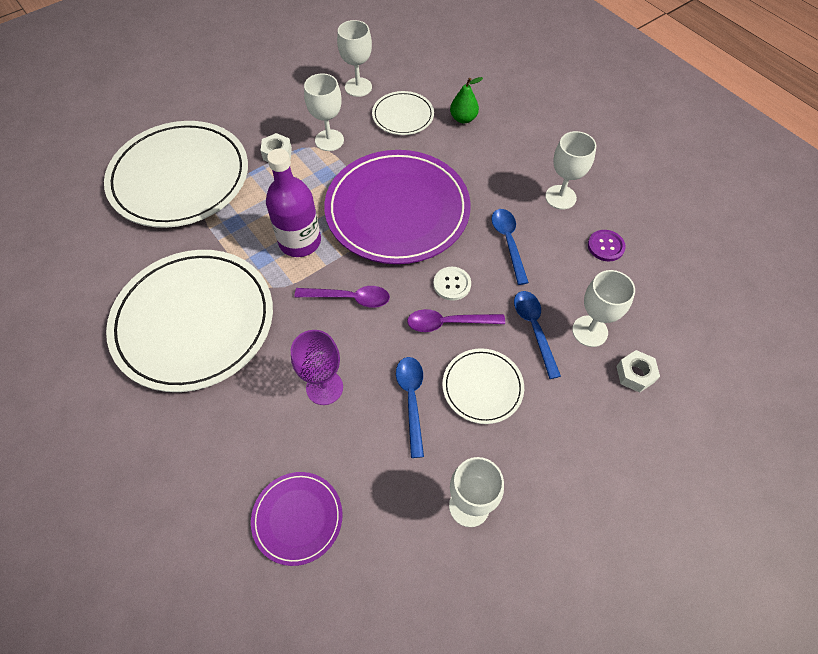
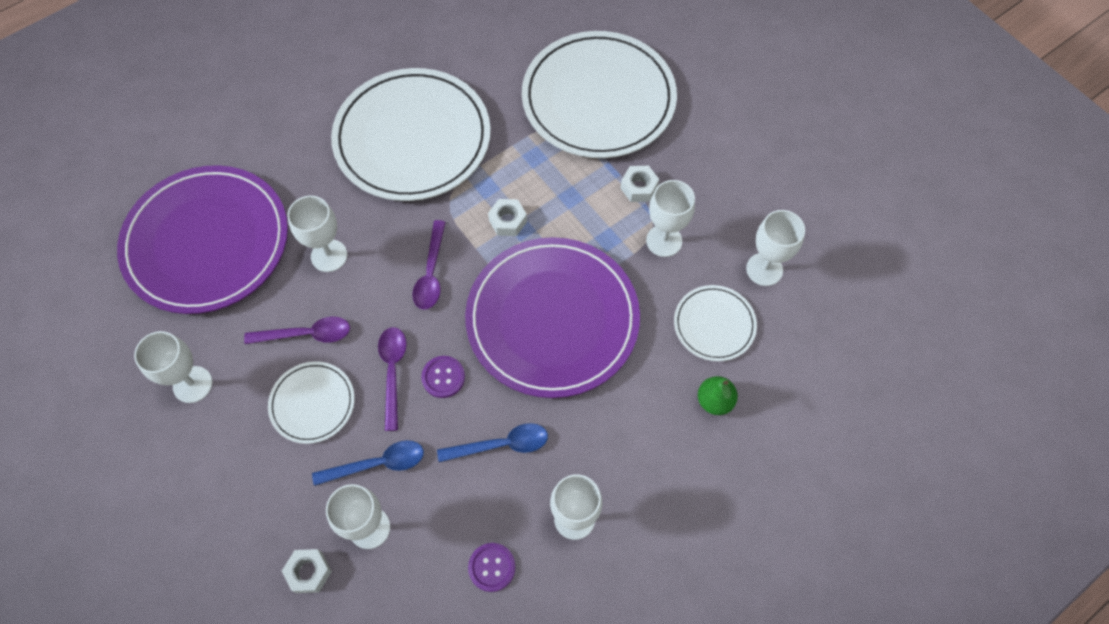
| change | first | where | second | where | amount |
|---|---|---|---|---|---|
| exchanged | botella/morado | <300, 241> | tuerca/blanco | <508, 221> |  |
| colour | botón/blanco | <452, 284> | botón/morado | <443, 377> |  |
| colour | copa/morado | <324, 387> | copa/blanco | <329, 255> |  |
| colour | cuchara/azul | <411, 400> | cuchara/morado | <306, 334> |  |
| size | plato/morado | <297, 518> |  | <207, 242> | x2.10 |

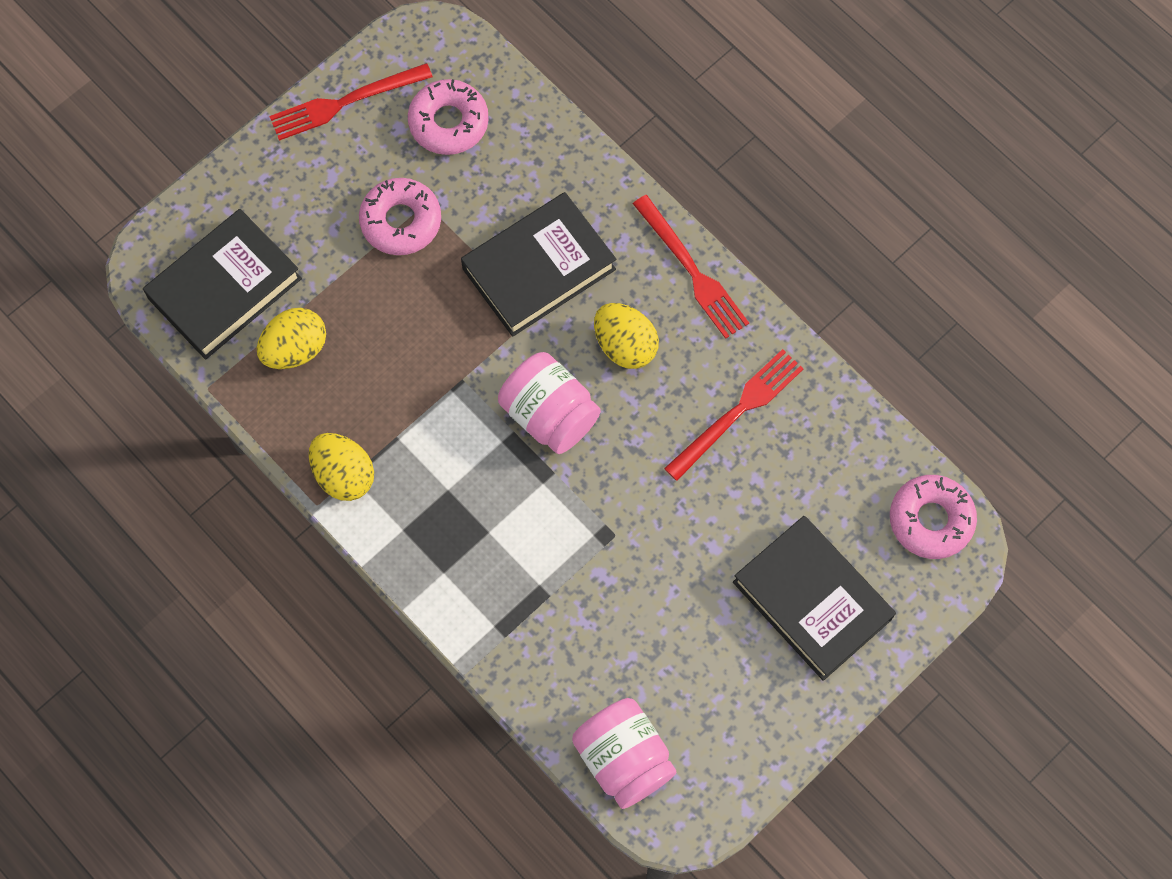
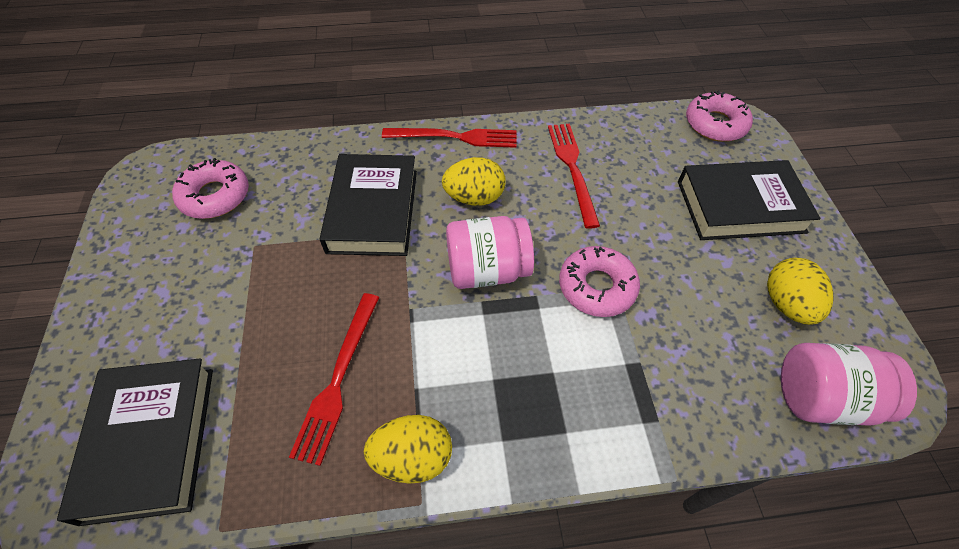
| change | first | where | second | where | amount |
|---|---|---|---|---|---|
| relocated | tenedor/rojo | <345, 102> |  | <338, 379> |  |
| relocated | rosquilla/rosa | <401, 221> |  | <597, 287> |  |
| relocated | huevo/amarillo | <295, 349> |  | <786, 304> |  |

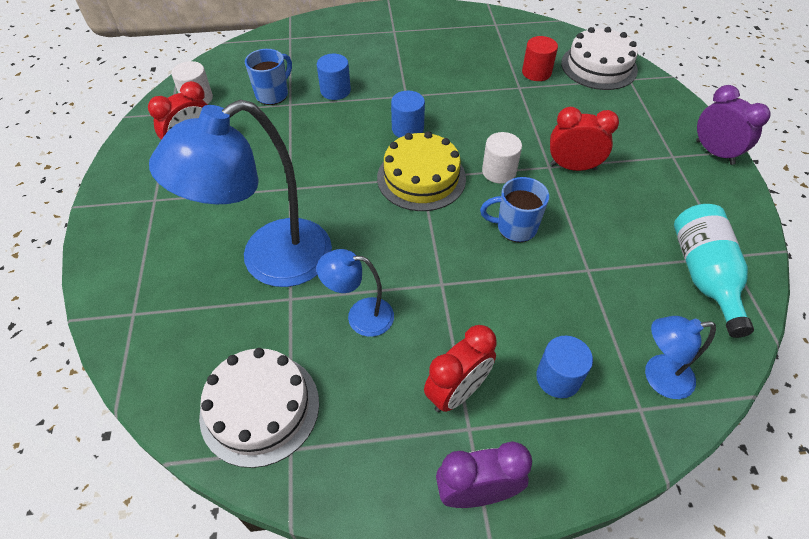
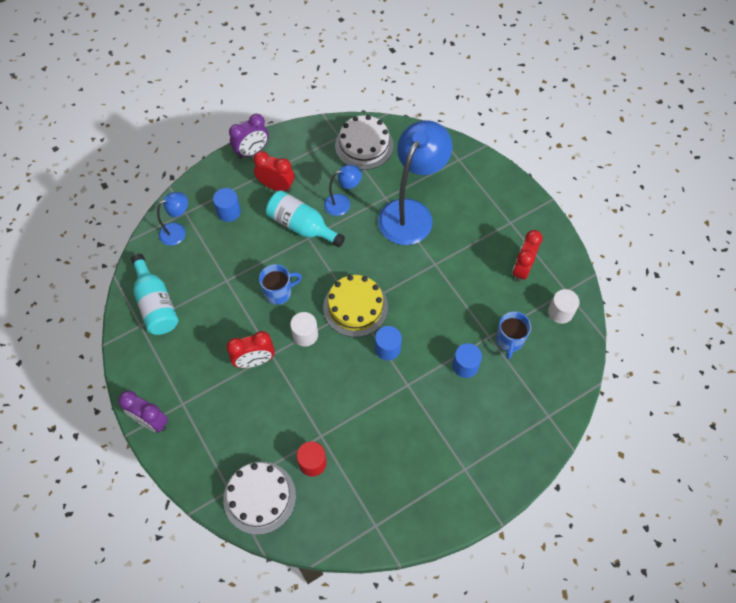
| change | first | where | second | where | amount |
|---|---|---|---|---|---|
| spun | despertador/rojo | <457, 392> |  | <276, 186> | 90 degrees clockwise |
| appeared |  |  | botella/turquesa | <302, 226> |  |

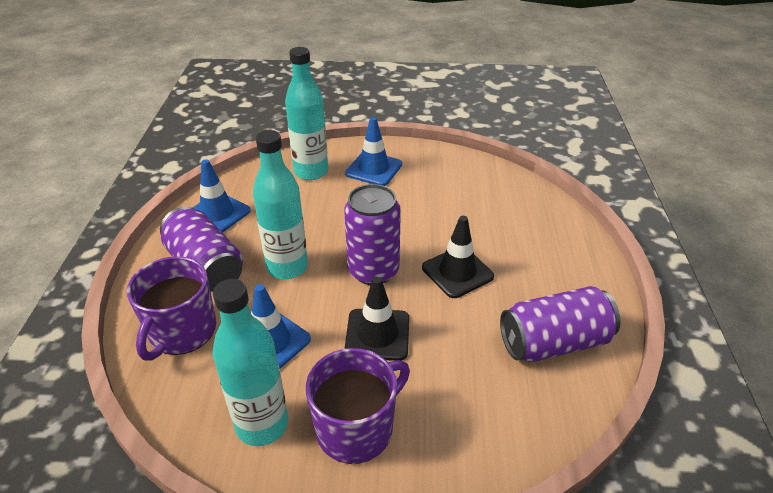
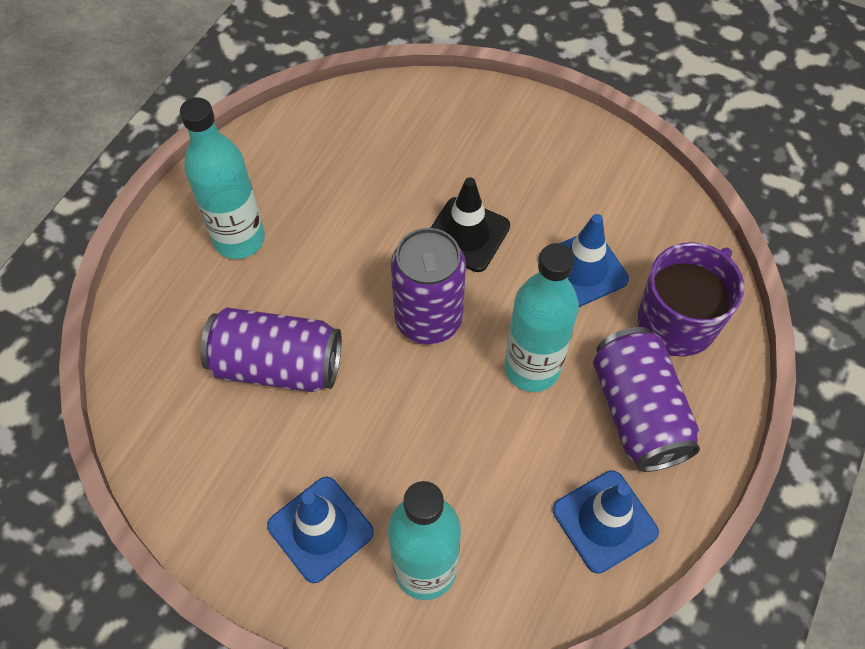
| change | first | where | second | where | amount |
|---|---|---|---|---|---|
| missing | cono de tráfico/negro | <457, 272> |  |  |  |
| relocated | botella/turquesa | <262, 425> |  | <239, 239> |  |
| relocated | lata/morado | <554, 342> |  | <277, 365> |  |
| missing | taza/morado | <356, 428> |  |  |  |

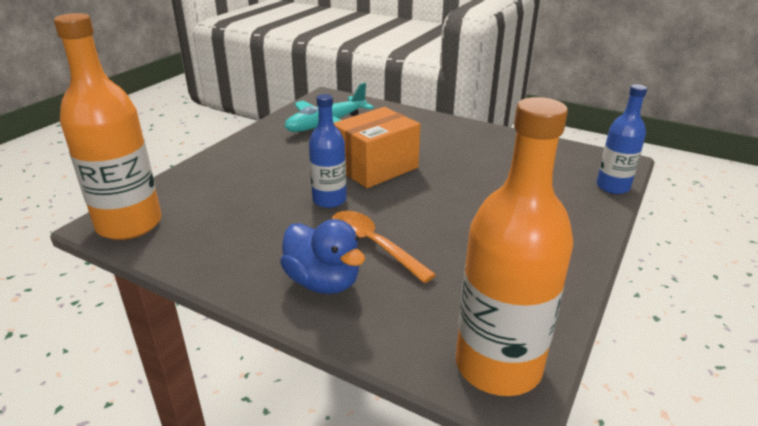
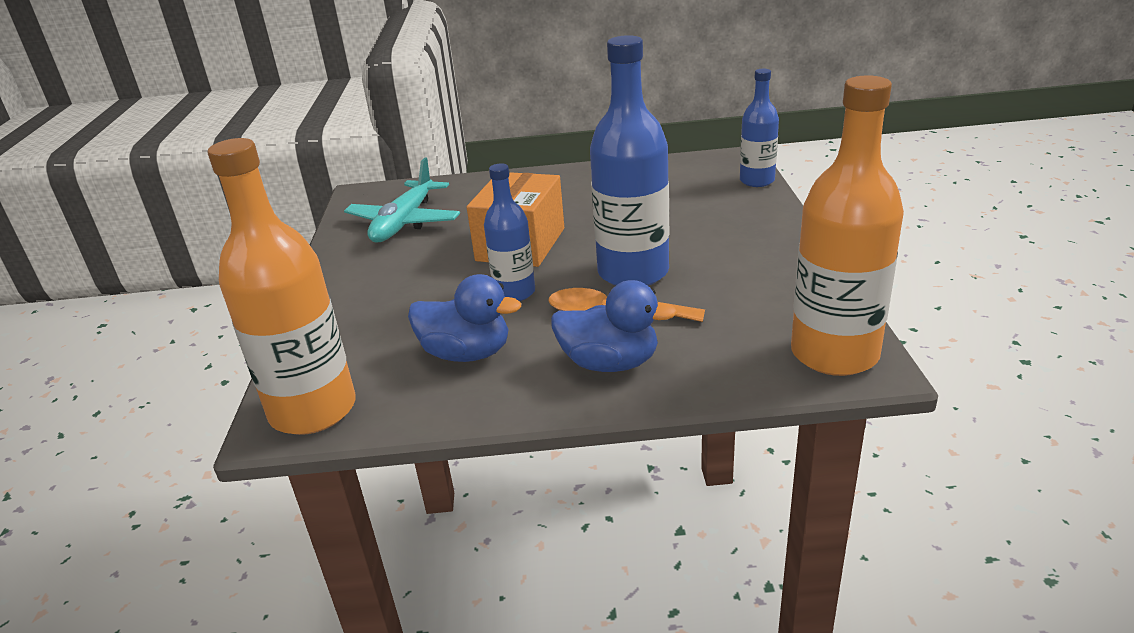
| change | first | where | second | where | amount |
|---|---|---|---|---|---|
| appeared |  |  | botella/azul | <633, 272> |  |
| appeared |  |  | pato/azul | <467, 353> |  |

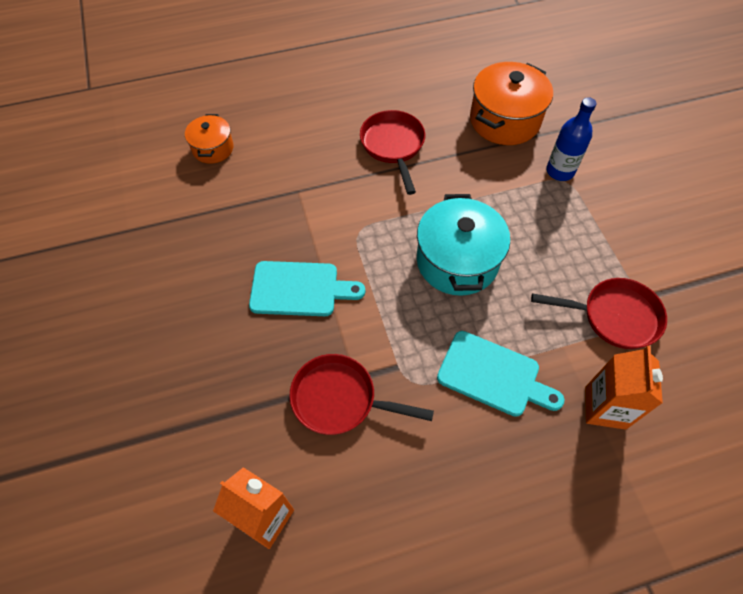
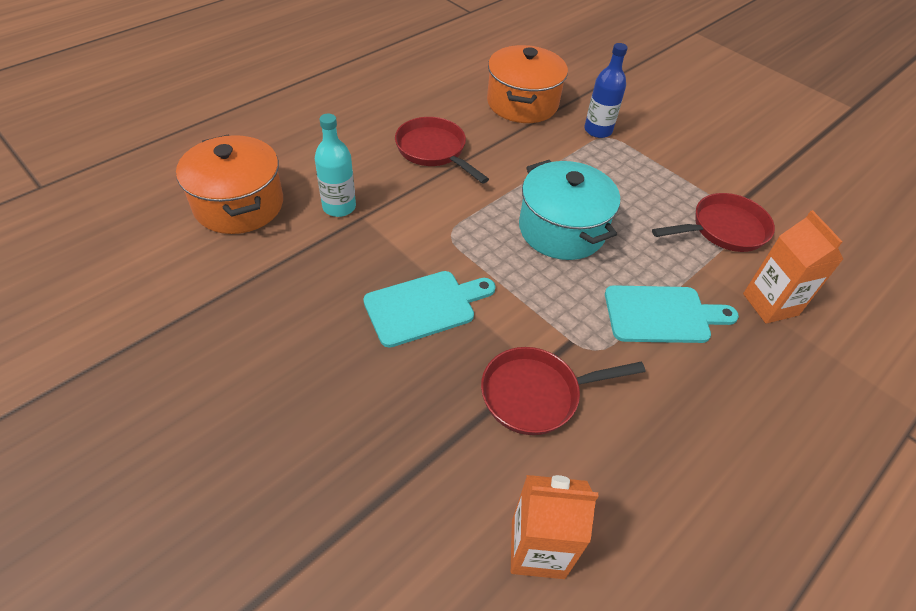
| change | first | where | second | where | amount |
|---|---|---|---|---|---|
| size | olla/naranja | <213, 148> |  | <239, 205> | x1.76 |
| appeared |  |  | botella/turquesa | <339, 207> |  |

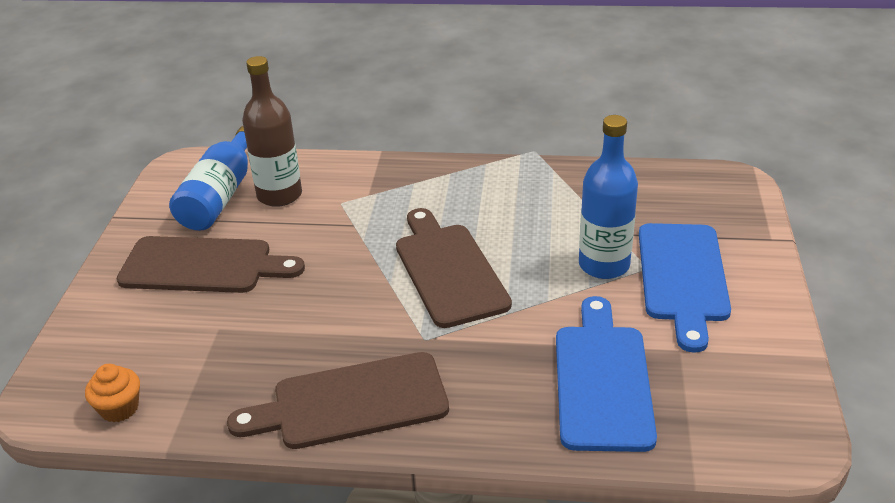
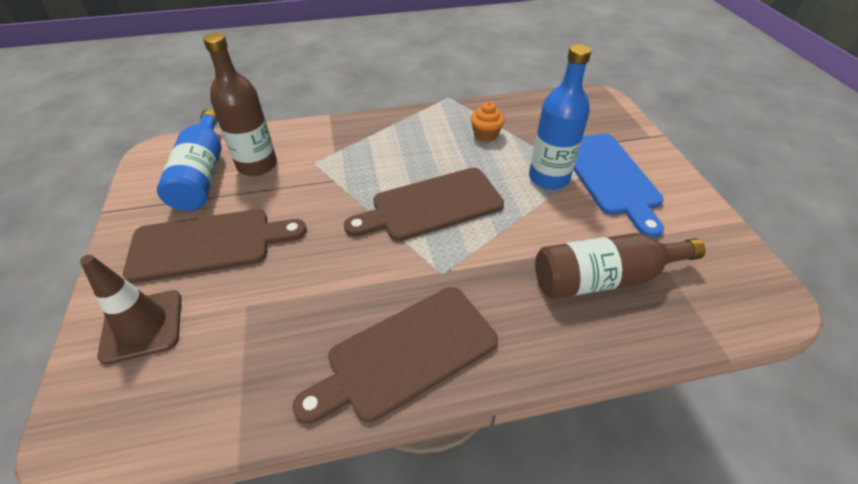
| change | first | where | second | where | amount |
|---|---|---|---|---|---|
| spun | tabla de cortar/marrón | <448, 270> |  | <431, 205> | 75 degrees counterclockwise |
| exchanged | tabla de cortar/azul | <602, 380> | botella/marrón | <604, 278> |  |
| relocated | magdalena/naranja | <119, 408> |  | <485, 134> |  |
| appeared |  |  | cono de tráfico/marrón | <142, 326> |  |

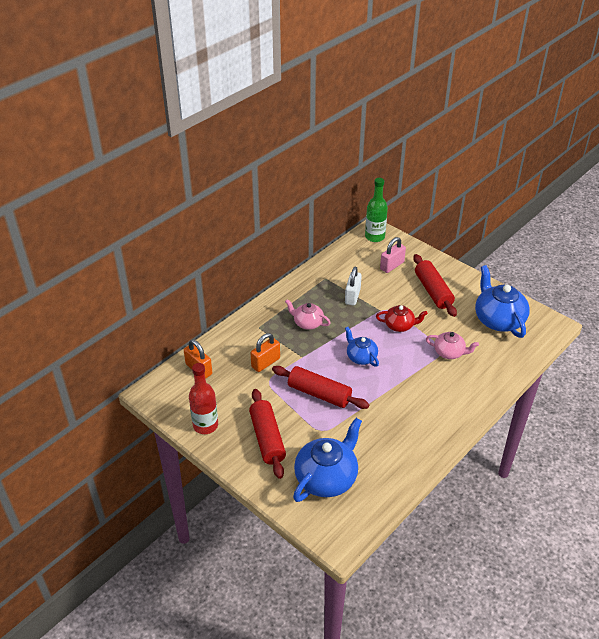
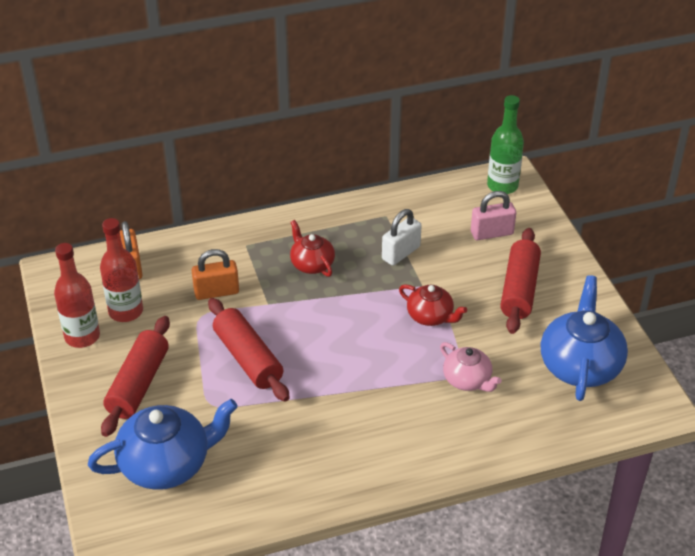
| change | first | where | second | where | amount |
|---|---|---|---|---|---|
| colour | tetera/rosa | <307, 323> | tetera/rojo | <312, 264> |  |
| missing | tetera/azul | <361, 357> |  |  |  |
| appeared |  |  | botella/rojo | <126, 311> |  |

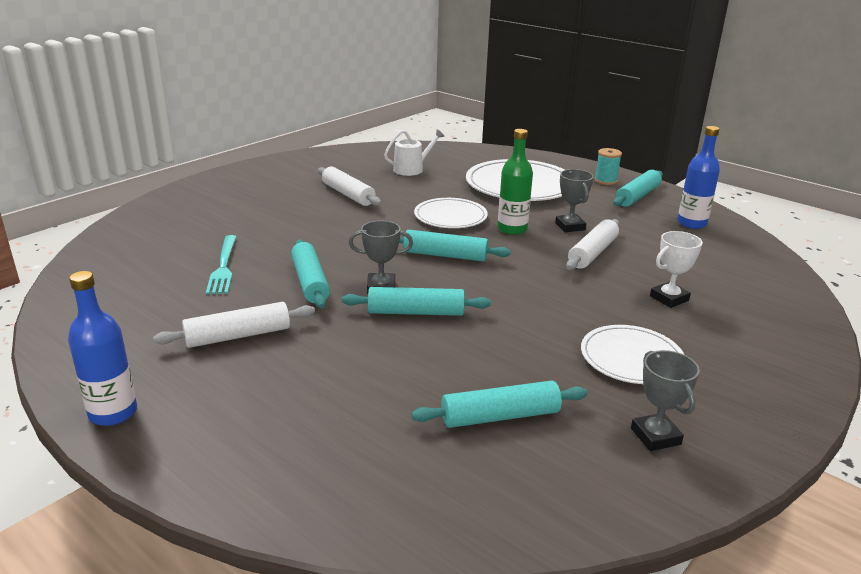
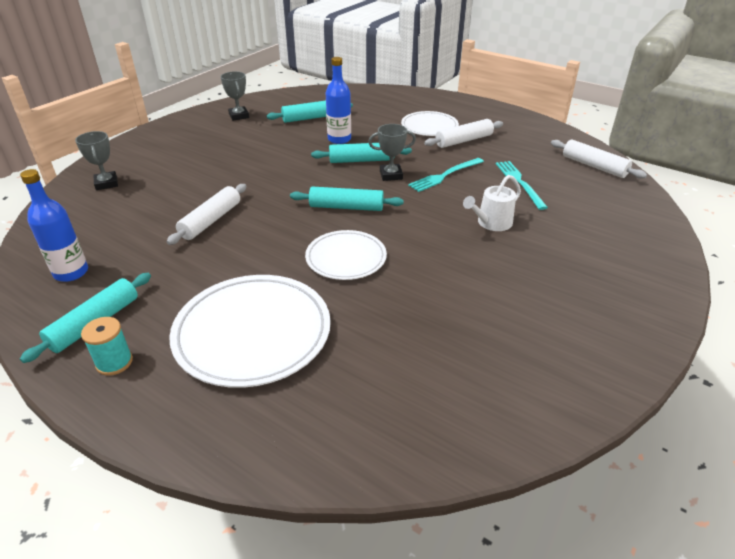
| change | first | where | second | where | amount |
|---|---|---|---|---|---|
| relocated | regadera/blanco | <412, 169> |  | <491, 223> |  |
| missing | botella/verde | <512, 229> |  |  |  |
| relocated | rodillo/blanco | <348, 194> |  | <594, 166> |  |
| relocated | trofeo/gris | <570, 226> |  | <106, 183> |  |
| missing | trofeo/blanco | <669, 298> |  |  |  |
| exchanged | rodillo/turquesa | <310, 282> | tenedor/turquesa | <445, 175> |  |
| relocated | botella/azul | <113, 413> |  | <339, 139> |  |
| relocated | plato/blanco | <631, 358> |  | <429, 126> |  |

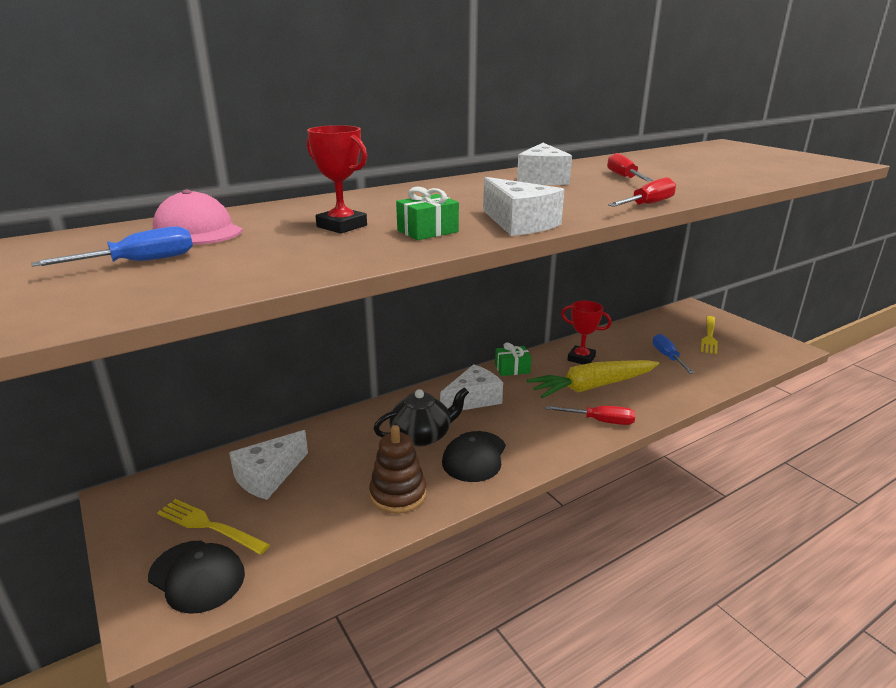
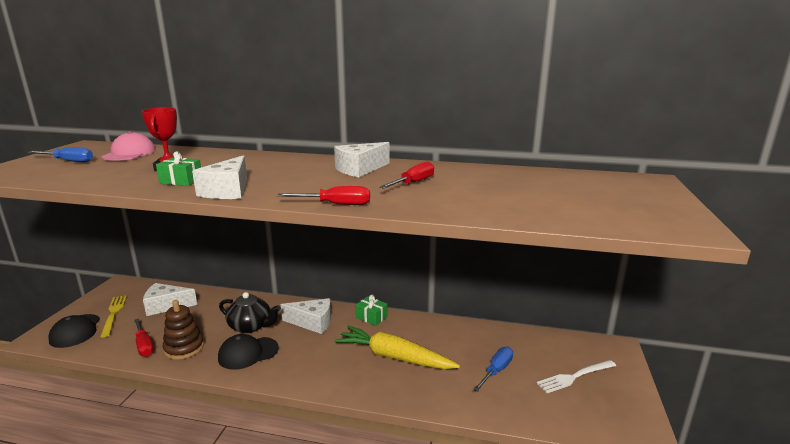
| change | first | where | second | where | amount |
|---|---|---|---|---|---|
| missing | trofeo/rojo | <581, 358> |  |  |  |
| colour | tenedor/amarillo | <709, 336> | tenedor/blanco | <574, 377> |  |
| relocated | destornillador/rojo | <600, 421> |  | <144, 345> |  |

